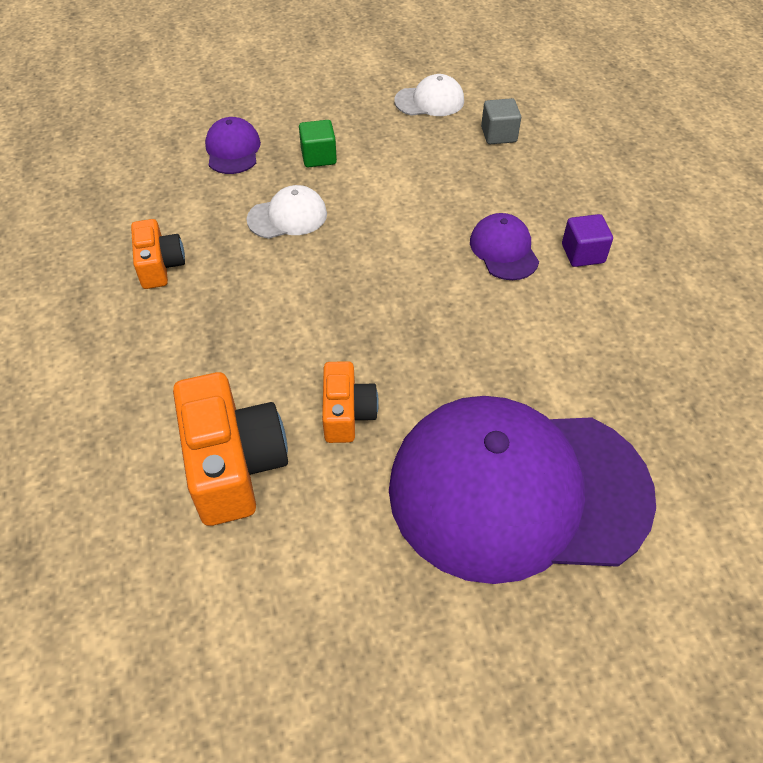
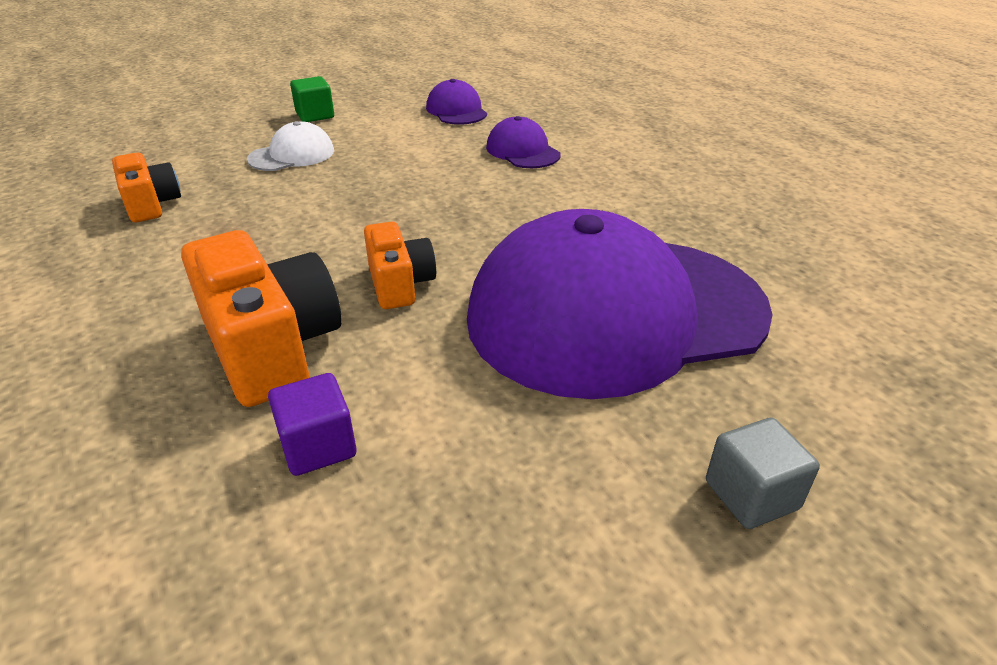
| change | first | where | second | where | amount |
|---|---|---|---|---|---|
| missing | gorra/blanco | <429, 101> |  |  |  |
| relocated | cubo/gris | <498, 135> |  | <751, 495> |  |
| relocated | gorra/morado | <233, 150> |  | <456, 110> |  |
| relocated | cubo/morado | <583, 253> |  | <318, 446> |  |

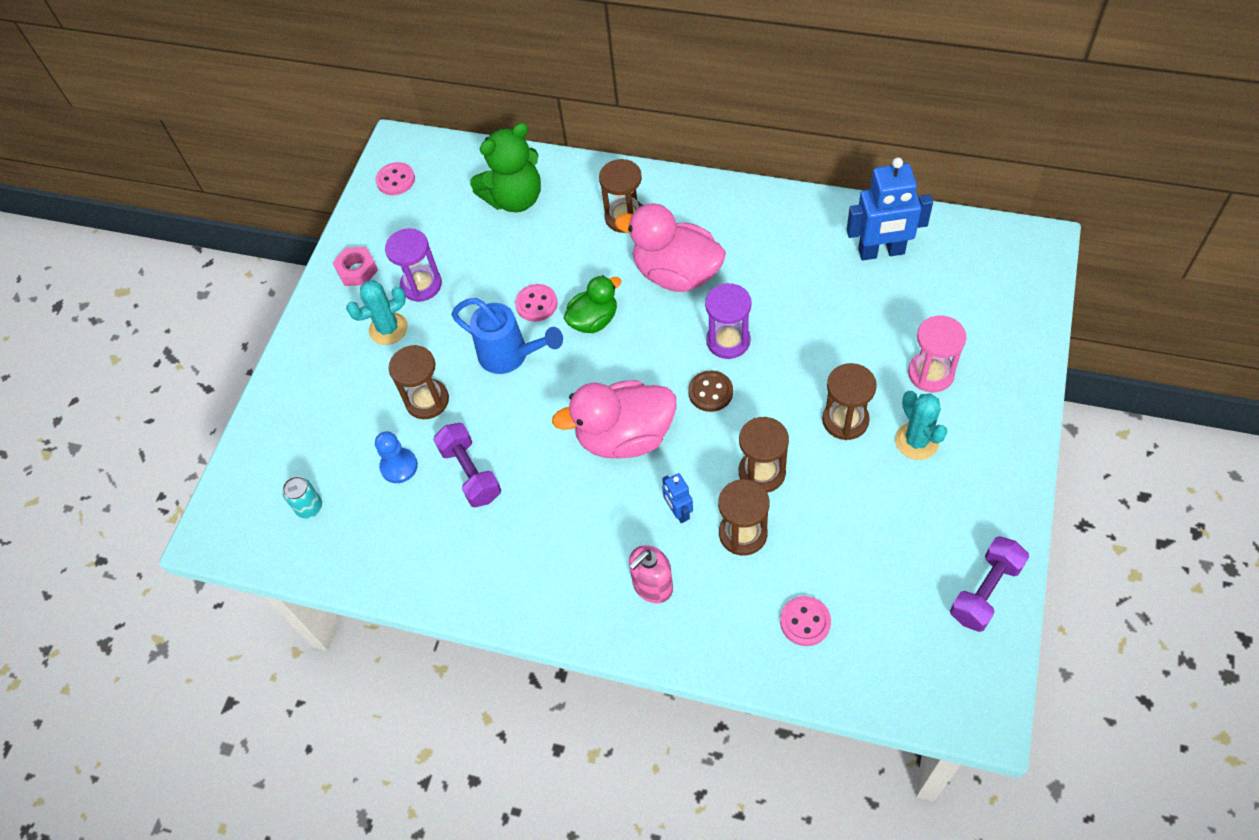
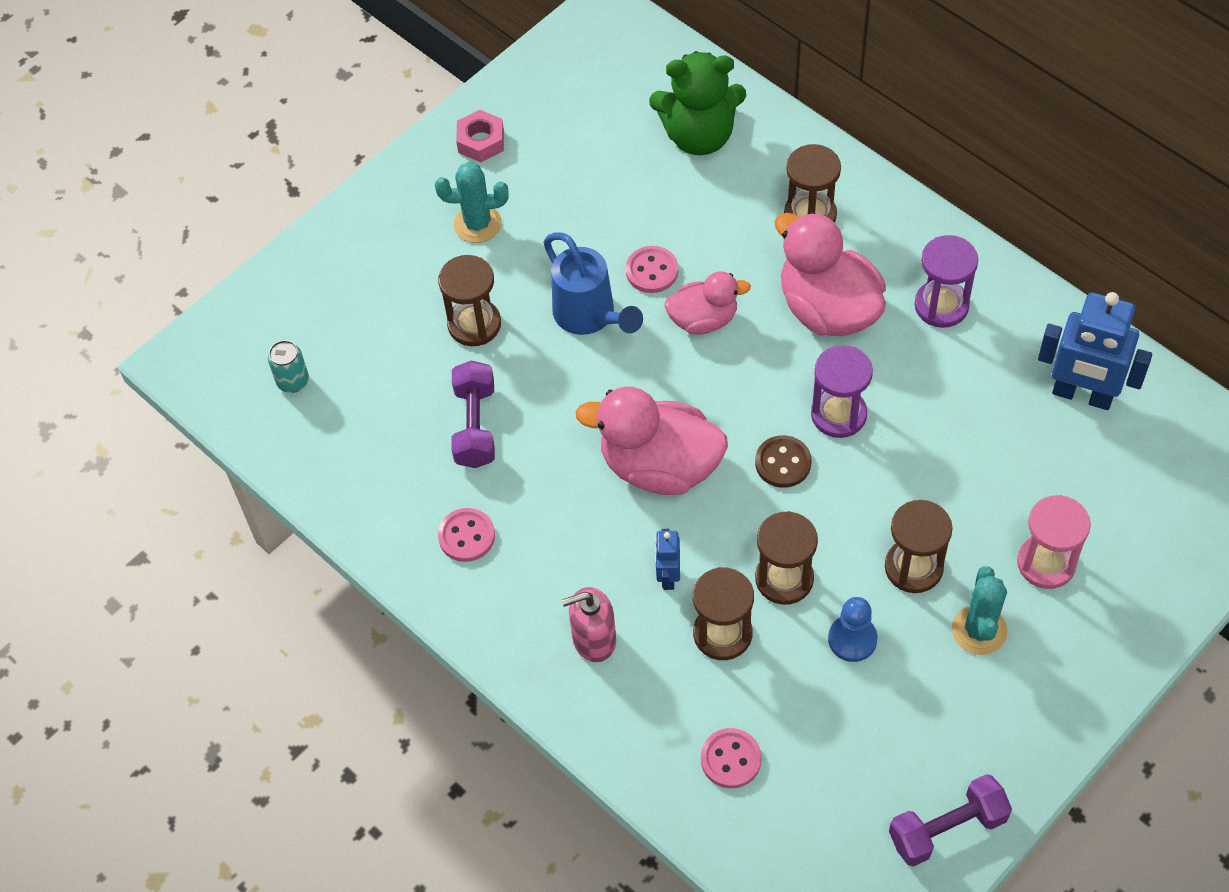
| change | first | where | second | where | amount |
|---|---|---|---|---|---|
| relocated | botón/rosa | <395, 180> |  | <466, 536> |  |
| relocated | reloj de arena/morado | <421, 285> |  | <941, 305> |  |
| colour | pato/verde | <594, 320> | pato/rosa | <703, 319> |  |
| relocated | peón/azul | <399, 466> |  | <852, 639> |  |

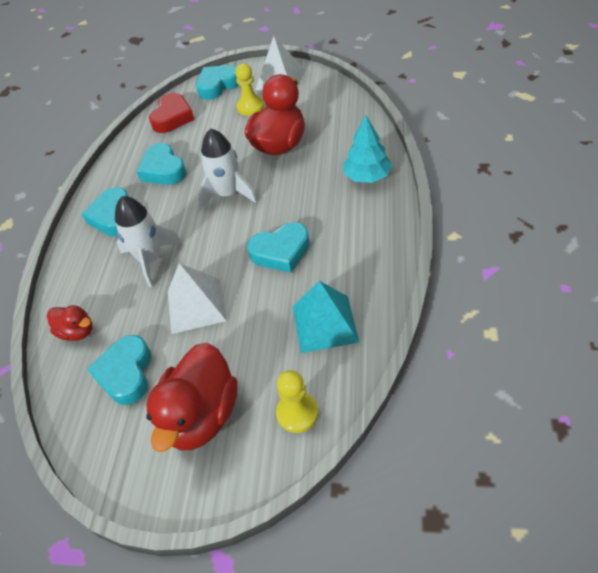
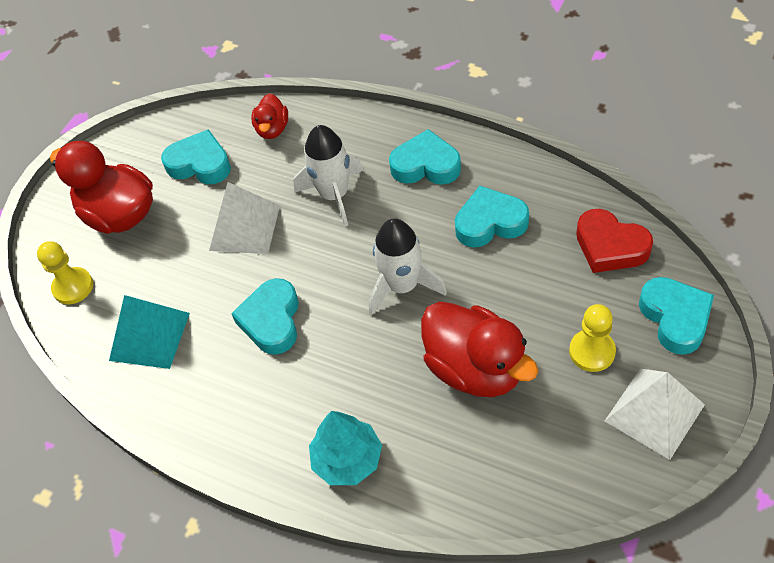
| change | first | where | second | where | amount |
|---|---|---|---|---|---|
| spun | pato/rojo | <77, 332> |  | <272, 129> | 45 degrees counterclockwise |

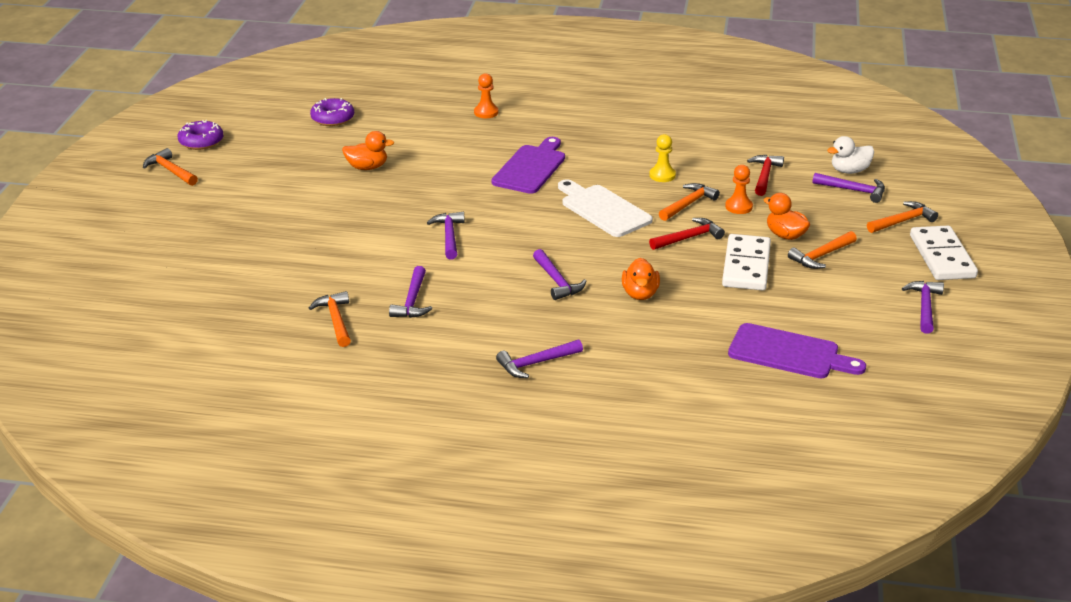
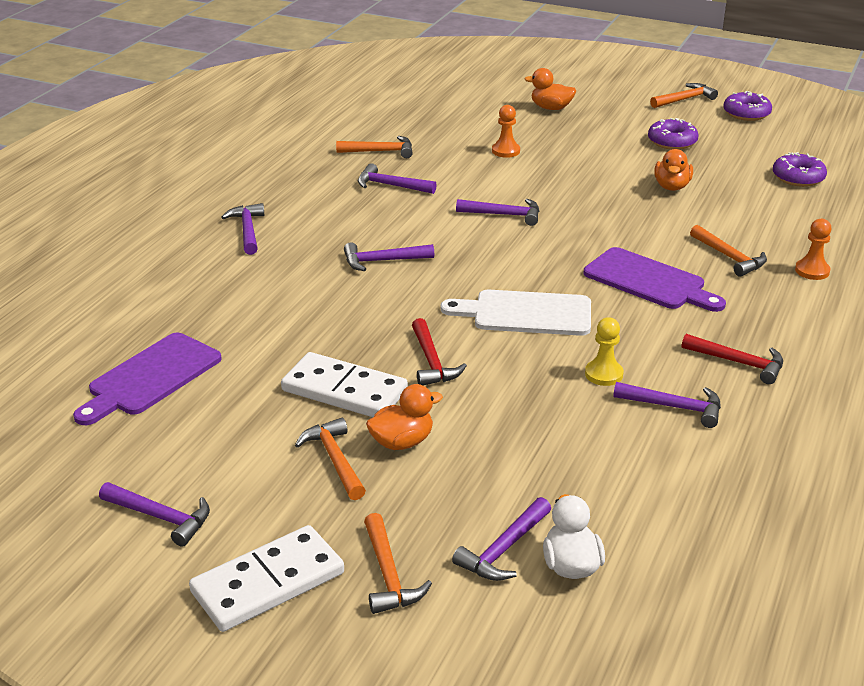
| change | first | where | second | where | amount |
|---|---|---|---|---|---|
| relocated | martillo/rojo | <764, 176> |  | <738, 363> |  |
| relocated | peón/naranja | <738, 207> |  | <505, 151> |  |
| spun | tabla de cortar/blanco | <603, 209> |  | <526, 313> | 150 degrees counterclockwise |
| relocated | martillo/naranja | <688, 204> |  | <729, 257> |  |
| spun | ficha de dominó/blanco | <942, 257> |  | <268, 583> | 45 degrees counterclockwise |
| relocated | pato/naranja | <640, 294> |  | <551, 108> |  |
| appeared |  |  | rosquilla/morado | <672, 142> |  |
| appeared |  |  | martillo/morado | <674, 407> |  |

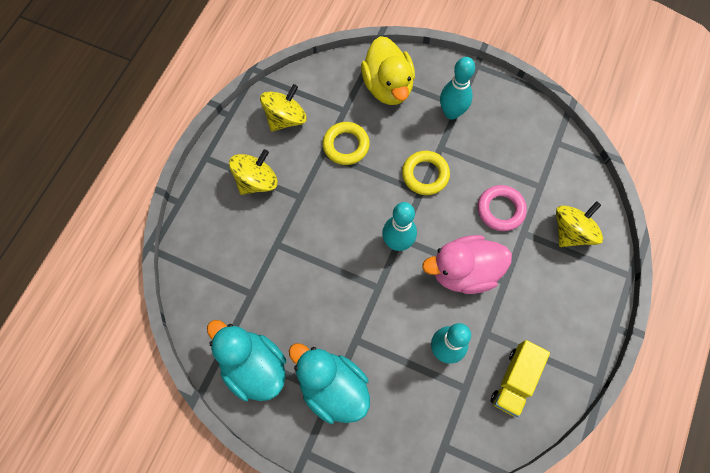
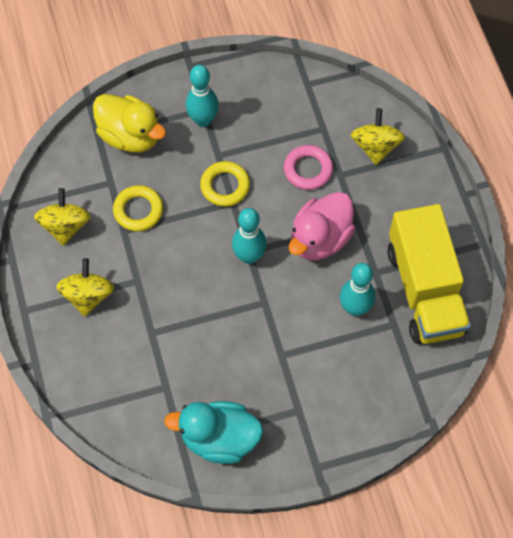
| change | first | where | second | where | amount |
|---|---|---|---|---|---|
| size | camión/amarillo | <515, 380> |  | <424, 290> | x1.88 |
| missing | pato/turquesa | <332, 387> |  |  |  |

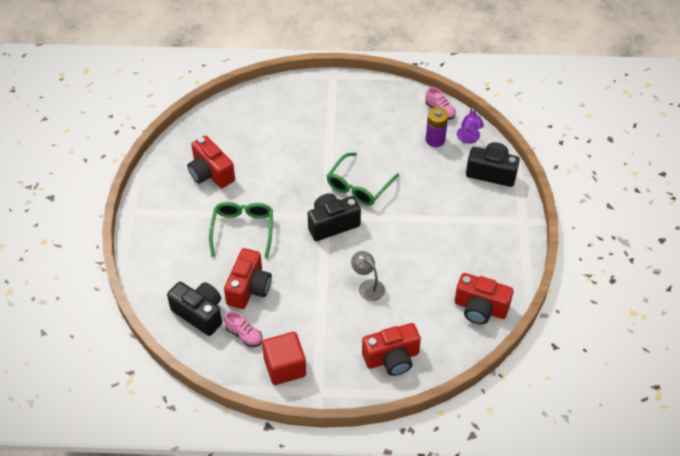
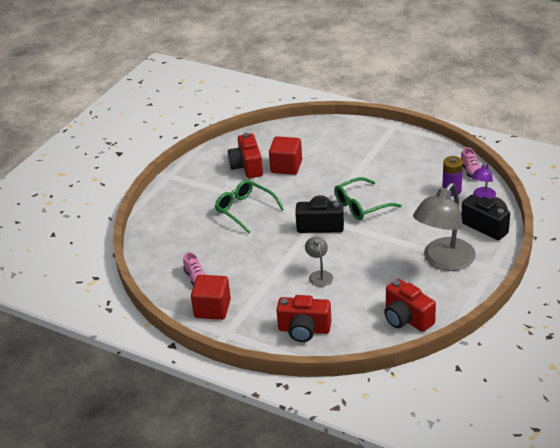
| change | first | where | second | where | amount |
|---|---|---|---|---|---|
| spun | gafas/verde | <243, 230> |  | <245, 210> | 75 degrees counterclockwise |
| missing | cámara/rojo | <249, 288> |  |  |  |
| missing | cámara/negro | <199, 313> |  |  |  |
| appeared |  |  | cubo/rojo | <286, 166> |  |
| appeared |  |  | lámpara/gris | <443, 261> |  |

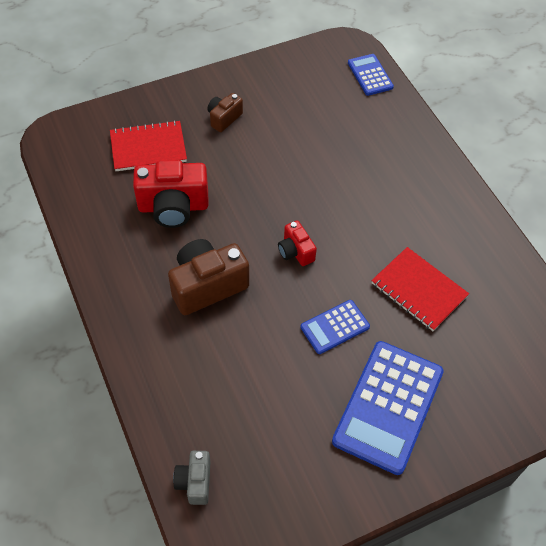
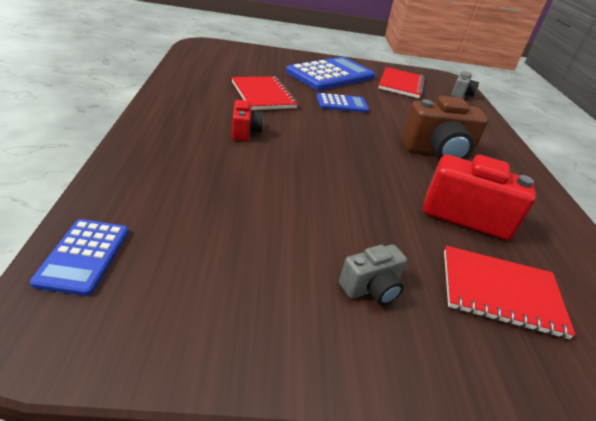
| change | first | where | second | where | amount |
|---|---|---|---|---|---|
| colour | cámara/marrón | <224, 118> | cámara/gris | <371, 288> |  |
| relocated | cámara/rojo | <295, 251> |  | <245, 131> |  |
| appeared |  |  | cuaderno/rojo | <401, 84> |  |

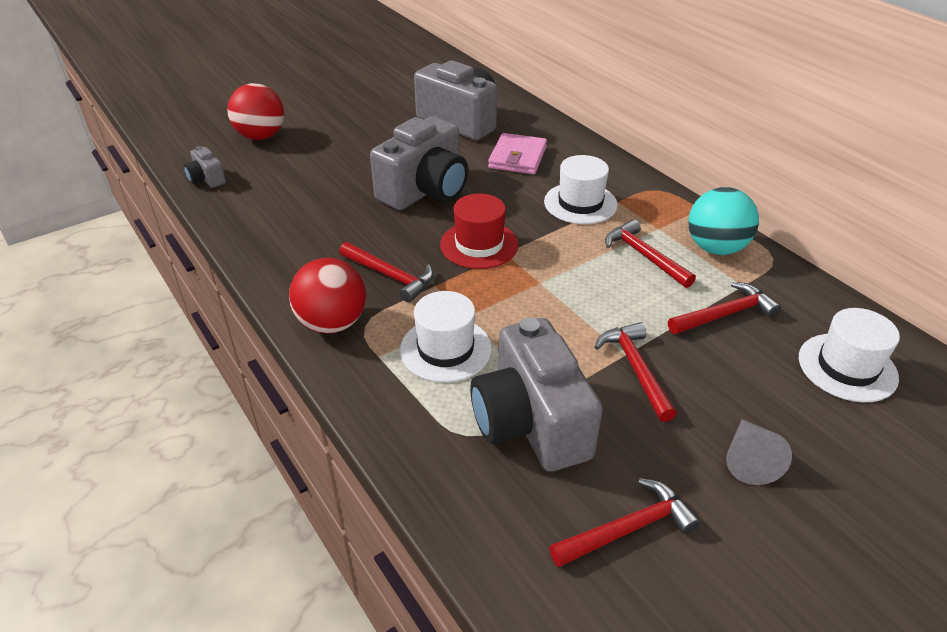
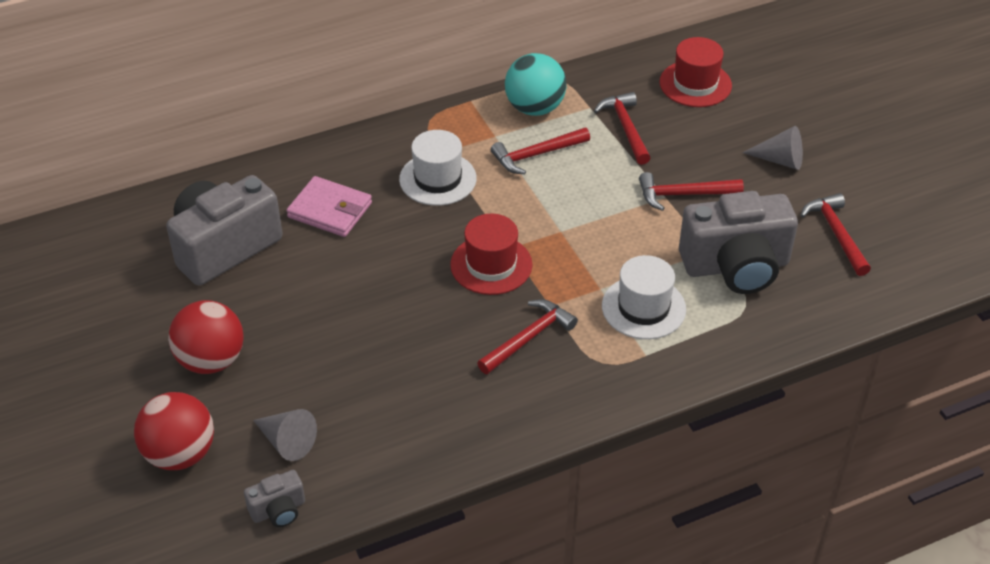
| change | first | where | second | where | amount |
|---|---|---|---|---|---|
| missing | cámara/gris | <425, 190> |  |  |  |
| relocated | pelota/rojo | <332, 323> |  | <211, 360> |  |
| colour | sombrero/blanco | <847, 367> | sombrero/rojo | <695, 84> |  |
| appeared |  |  | cono/gris | <287, 441> |  |

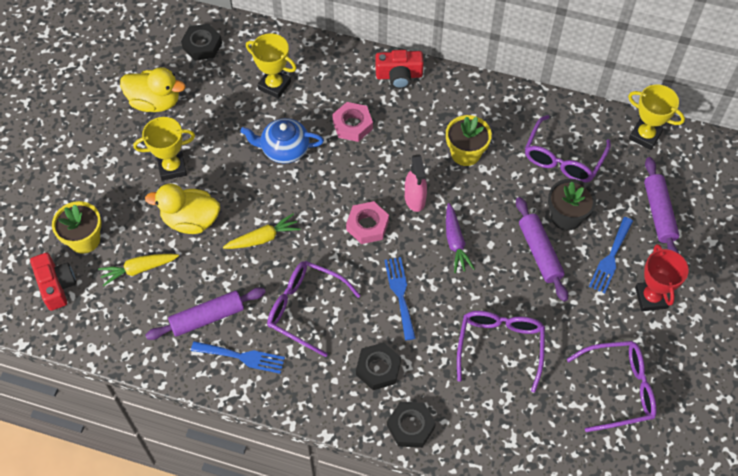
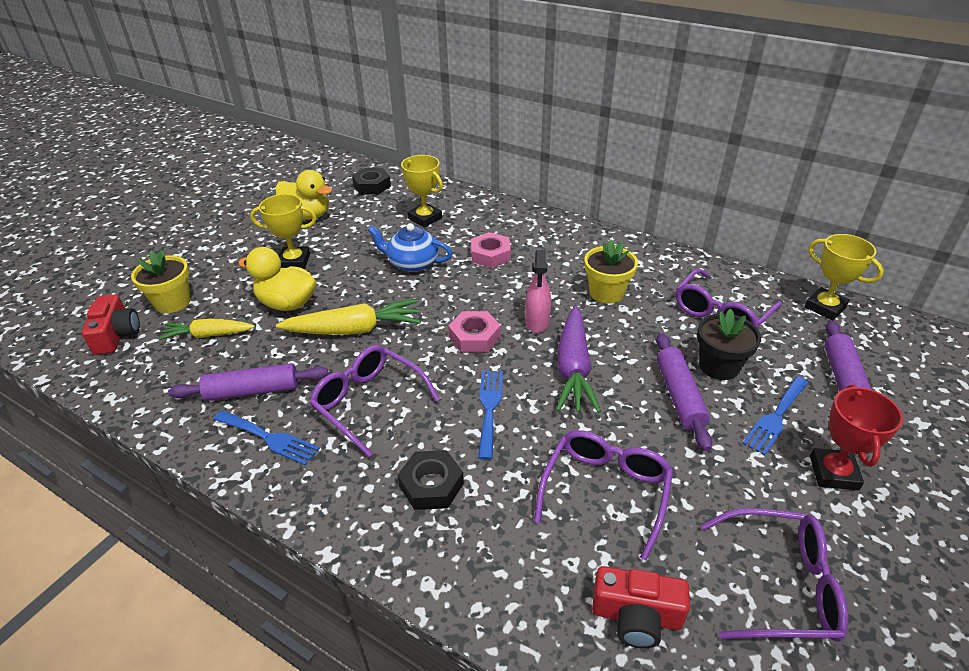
| change | first | where | second | where | amount |
|---|---|---|---|---|---|
| relocated | cámara/rojo | <399, 76> |  | <636, 616> |  |
| size | zanahoria/morado | <455, 242> |  | <573, 368> | x1.56 |
| size | zanahoria/amarillo | <263, 238> |  | <354, 330> | x1.56 |
| missing | tuerca/negro | <411, 426> |  |  |  |

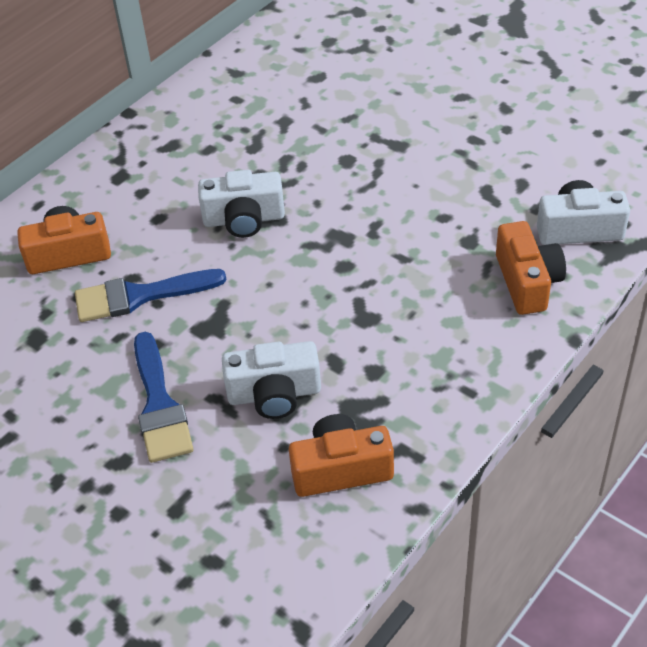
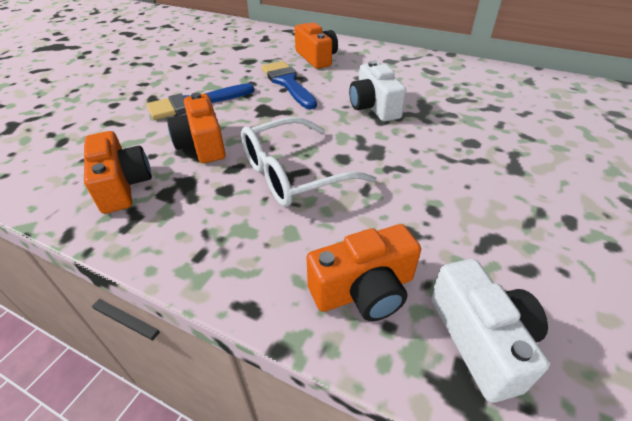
| change | first | where | second | where | amount |
|---|---|---|---|---|---|
| colour | cámara/blanco | <274, 394> | cámara/naranja | <202, 144> |  |
| appeared |  |  | gafas/blanco | <293, 174> |  |

